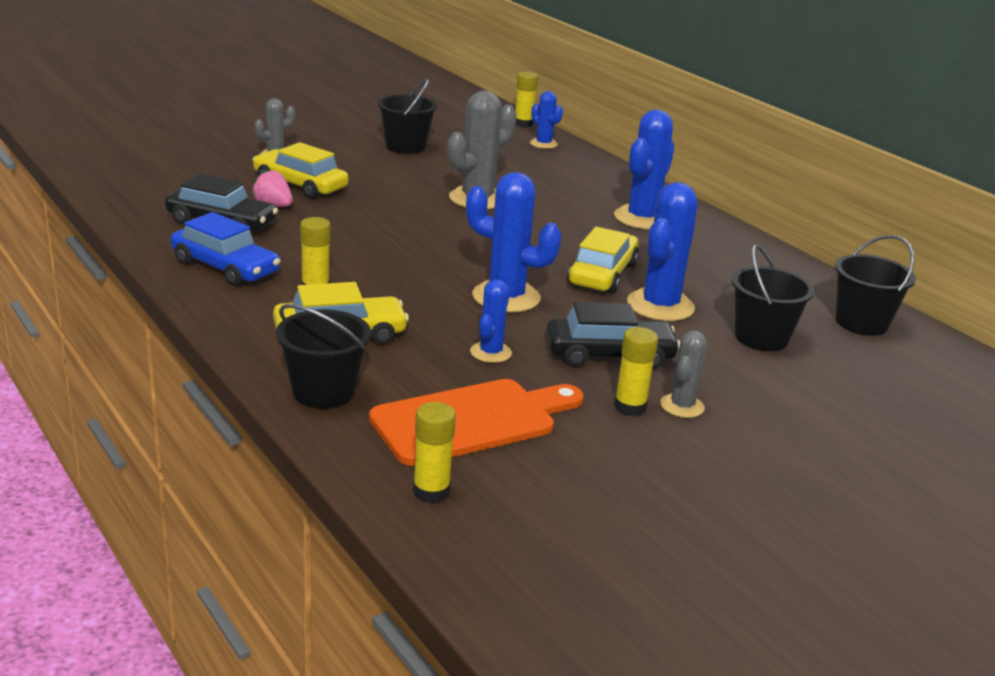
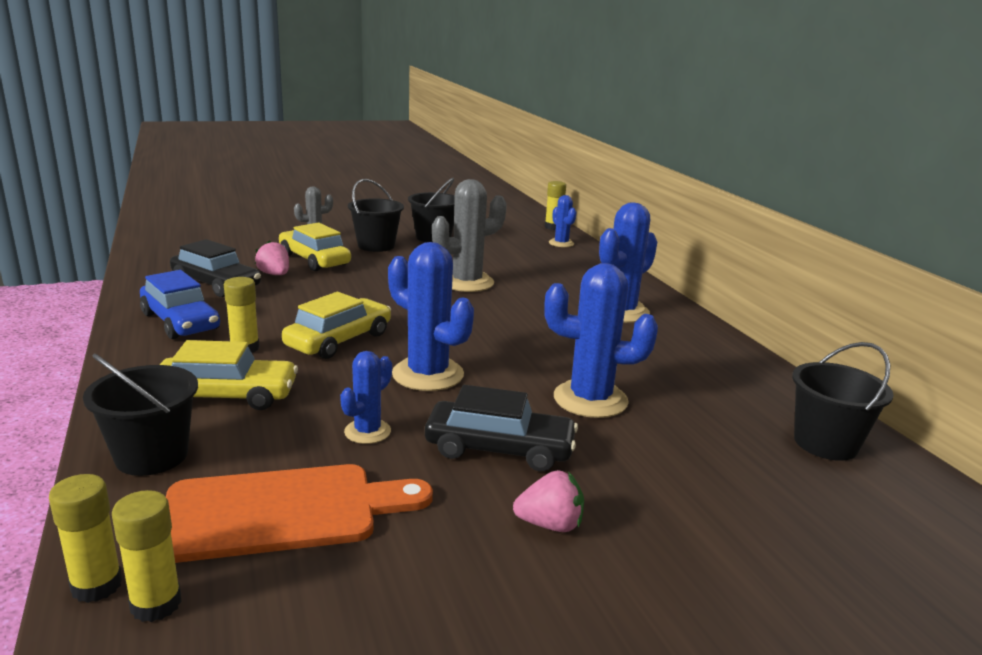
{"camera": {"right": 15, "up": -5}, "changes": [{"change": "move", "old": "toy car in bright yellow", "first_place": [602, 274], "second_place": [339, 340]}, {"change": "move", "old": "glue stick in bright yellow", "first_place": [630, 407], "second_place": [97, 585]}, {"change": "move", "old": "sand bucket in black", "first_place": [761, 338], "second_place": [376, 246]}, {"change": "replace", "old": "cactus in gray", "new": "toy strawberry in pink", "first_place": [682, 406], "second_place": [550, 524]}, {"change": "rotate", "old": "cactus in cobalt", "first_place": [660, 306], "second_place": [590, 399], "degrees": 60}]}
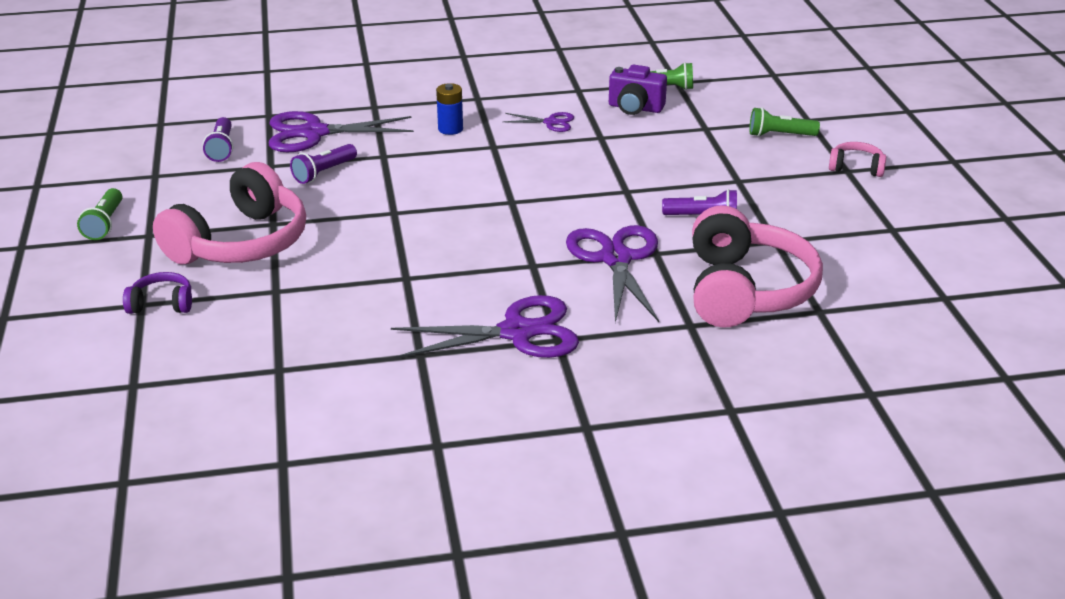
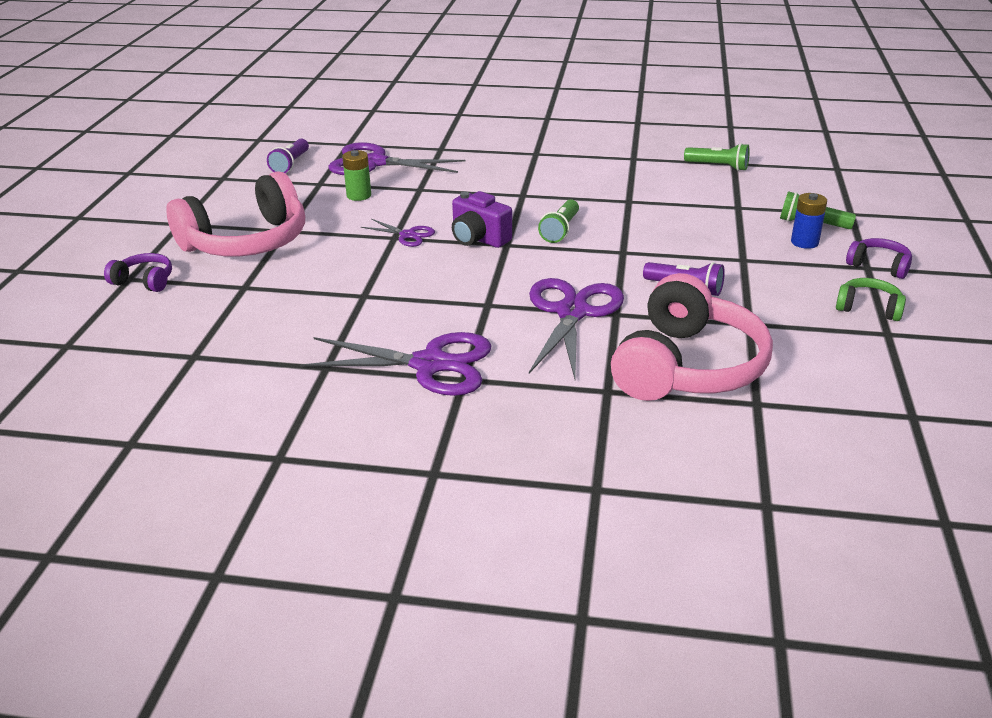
{"camera": {"right": 20, "up": 0}, "changes": [{"change": "insert", "new": "headphones in green", "second_place": [868, 308]}, {"change": "move", "old": "flashlight in green", "first_place": [105, 224], "second_place": [560, 230]}, {"change": "move", "old": "AA battery in cobalt", "first_place": [450, 129], "second_place": [804, 242]}, {"change": "move", "old": "pair of scissors in violet", "first_place": [551, 122], "second_place": [408, 235]}, {"change": "move", "old": "photo camera in violet", "first_place": [635, 108], "second_place": [478, 239]}, {"change": "replace", "old": "flashlight in violet", "new": "AA battery in green", "first_place": [324, 173], "second_place": [359, 195]}, {"change": "recolor", "old": "headphones in pink", "new": "headphones in violet", "first_place": [856, 168], "second_place": [879, 266]}]}
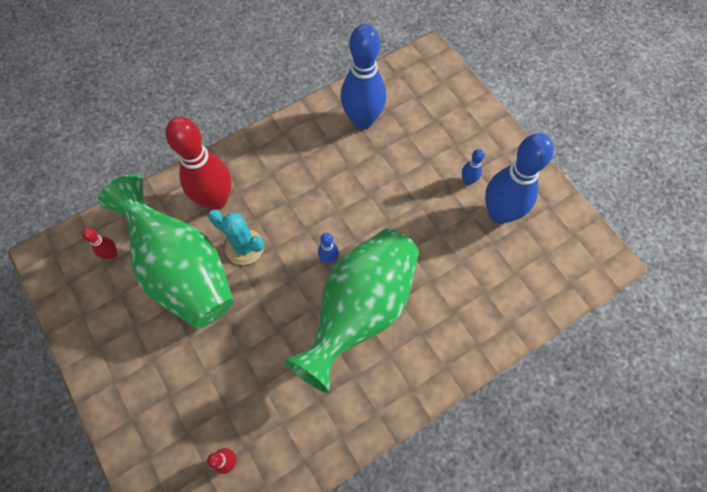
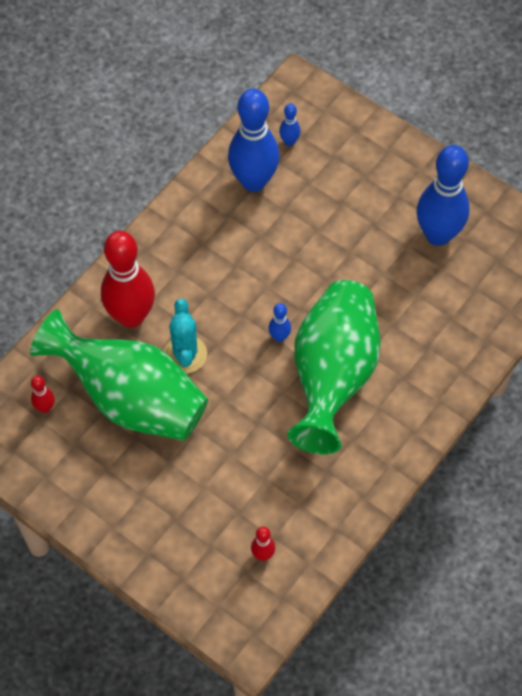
{"camera": {"right": -20, "up": -5}, "changes": [{"change": "move", "old": "bowling pin in cobalt", "first_place": [468, 180], "second_place": [289, 142]}, {"change": "rotate", "old": "cactus in aqua", "first_place": [244, 247], "second_place": [185, 354], "degrees": 75}]}
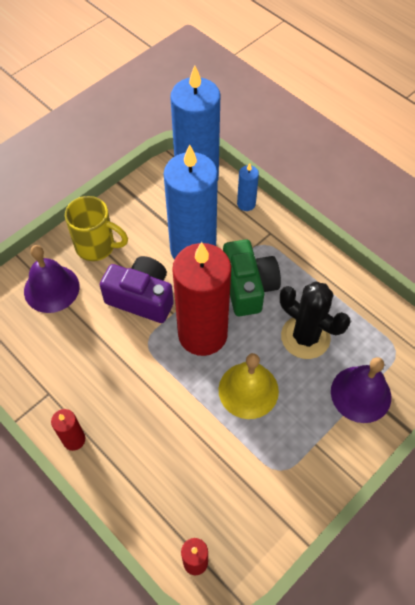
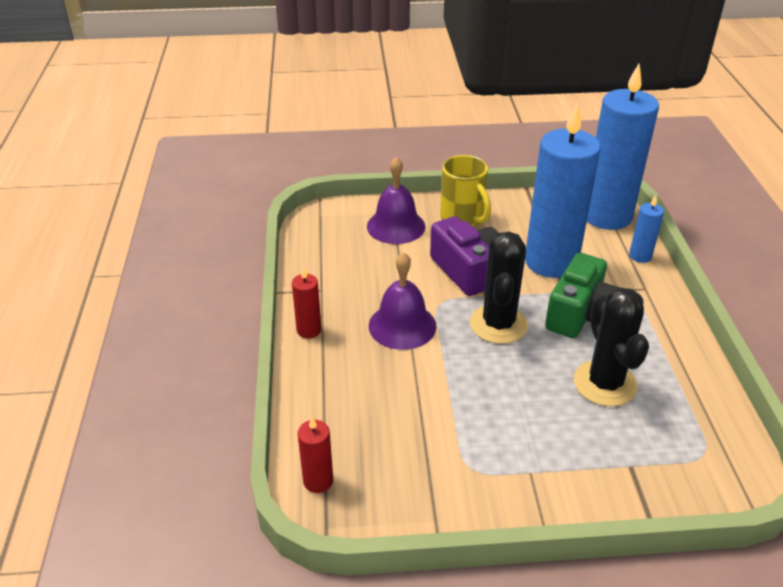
{"camera": {"right": 40, "up": -20}, "changes": [{"change": "delete", "old": "bell in bright yellow", "first_place": [248, 390]}, {"change": "move", "old": "bell in violet", "first_place": [361, 394], "second_place": [402, 325]}, {"change": "replace", "old": "wax candle in red", "new": "cactus in black", "first_place": [202, 334], "second_place": [498, 324]}]}
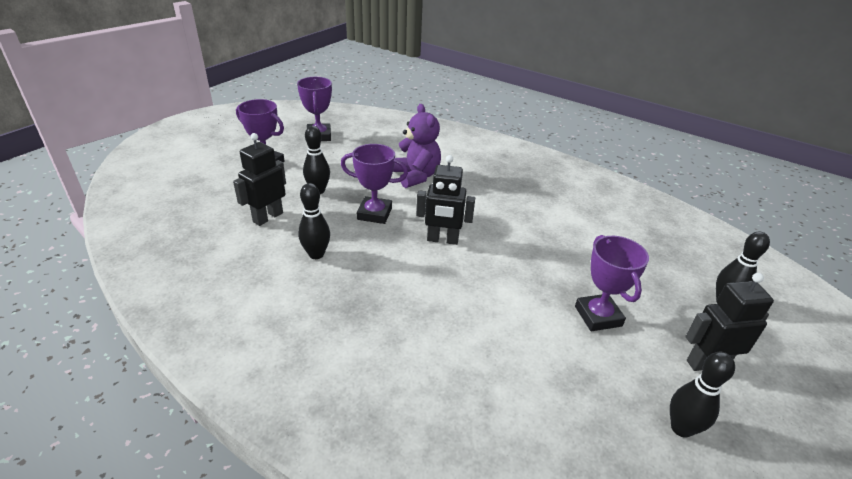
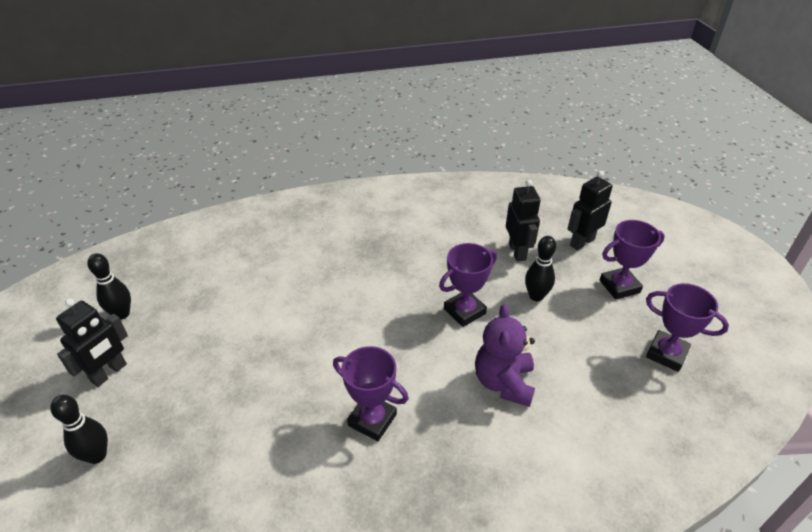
{"camera": {"right": 135, "up": 5}, "changes": [{"change": "delete", "old": "bowling pin in black", "first_place": [316, 254]}, {"change": "move", "old": "robot in black", "first_place": [442, 240], "second_place": [582, 242]}, {"change": "move", "old": "award cup in violet", "first_place": [598, 316], "second_place": [372, 420]}, {"change": "rotate", "old": "stuffed bear in violet", "first_place": [416, 176], "second_place": [503, 382], "degrees": 75}]}
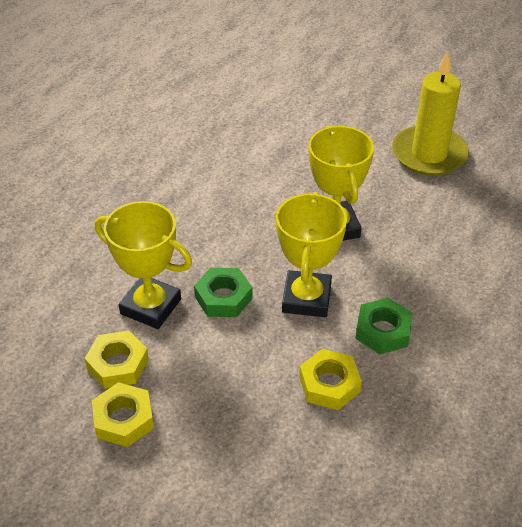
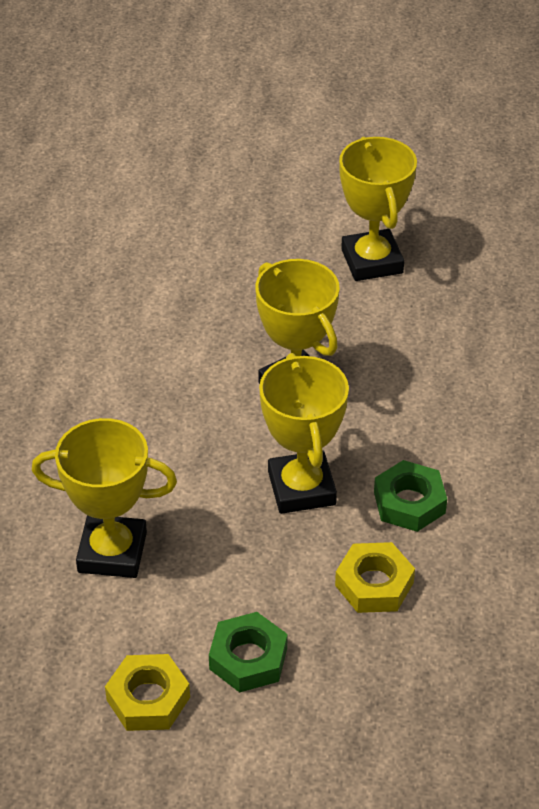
{"camera": {"right": -20, "up": 0}, "changes": [{"change": "delete", "old": "hexagon nut in bright yellow", "first_place": [118, 364]}, {"change": "move", "old": "hexagon nut in green", "first_place": [223, 297], "second_place": [248, 658]}, {"change": "replace", "old": "wax candle in bright yellow", "new": "award cup in bright yellow", "first_place": [429, 154], "second_place": [372, 261]}]}
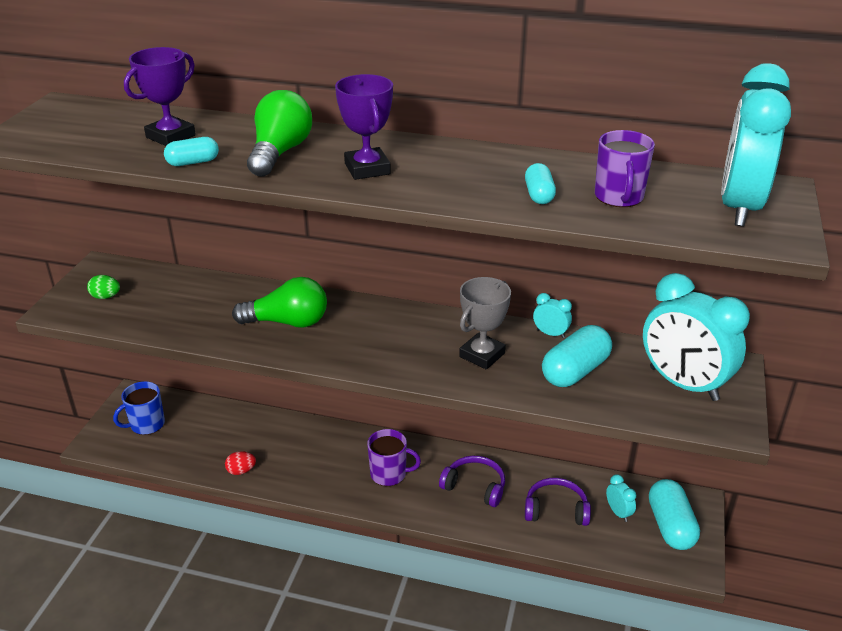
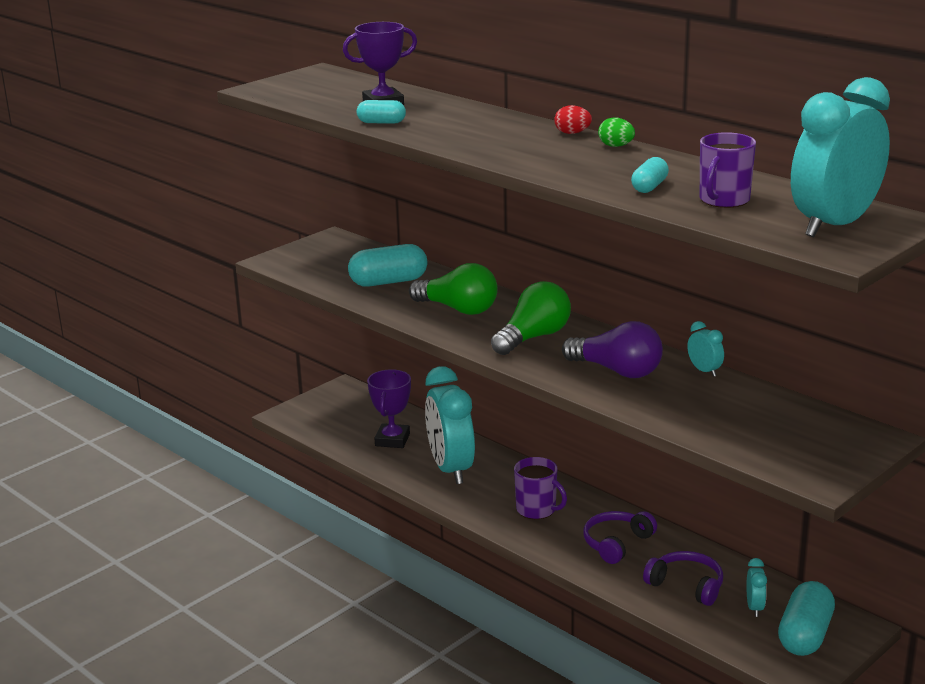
{"camera": {"right": 30, "up": -10}, "changes": [{"change": "delete", "old": "coffee mug in cobalt", "first_place": [146, 424]}, {"change": "move", "old": "egg shape in green", "first_place": [106, 297], "second_place": [616, 146]}, {"change": "move", "old": "egg shape in red", "first_place": [241, 471], "second_place": [572, 133]}, {"change": "move", "old": "lightbulb in green", "first_place": [280, 153], "second_place": [533, 337]}, {"change": "move", "old": "award cup in violet", "first_place": [367, 169], "second_place": [392, 440]}, {"change": "move", "old": "pill shape in aqua", "first_place": [575, 371], "second_place": [388, 282]}, {"change": "move", "old": "clock in aqua", "first_place": [683, 384], "second_place": [450, 469]}, {"change": "replace", "old": "award cup in gray", "new": "lightbulb in violet", "first_place": [482, 355], "second_place": [617, 371]}, {"change": "rotate", "old": "headphones in violet", "first_place": [475, 486], "second_place": [616, 543], "degrees": -105}]}
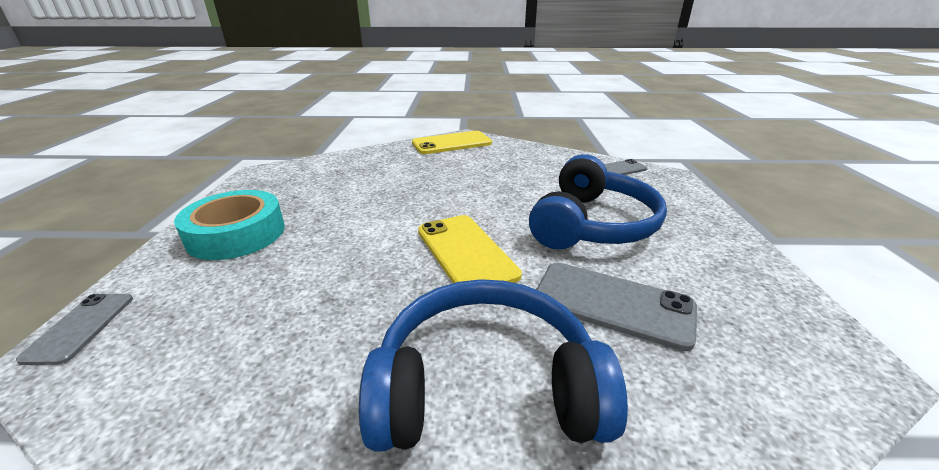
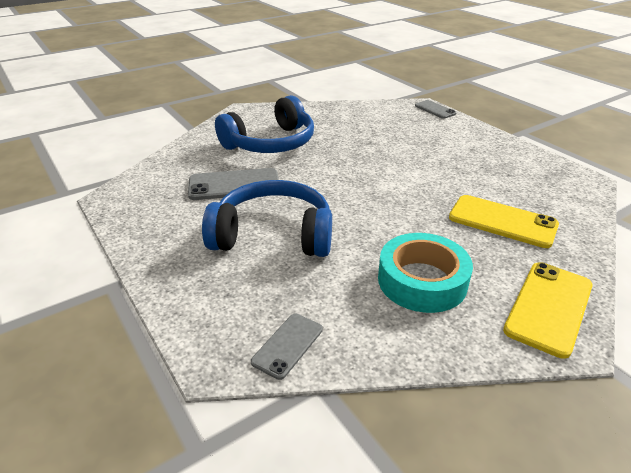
{"camera": {"right": 145, "up": 5}, "changes": [{"change": "move", "old": "sticky tape in aqua", "first_place": [236, 234], "second_place": [422, 281]}, {"change": "move", "old": "phone in bright yellow", "first_place": [465, 252], "second_place": [502, 221]}, {"change": "rotate", "old": "headphones in cobalt", "first_place": [592, 224], "second_place": [273, 235], "degrees": 105}]}
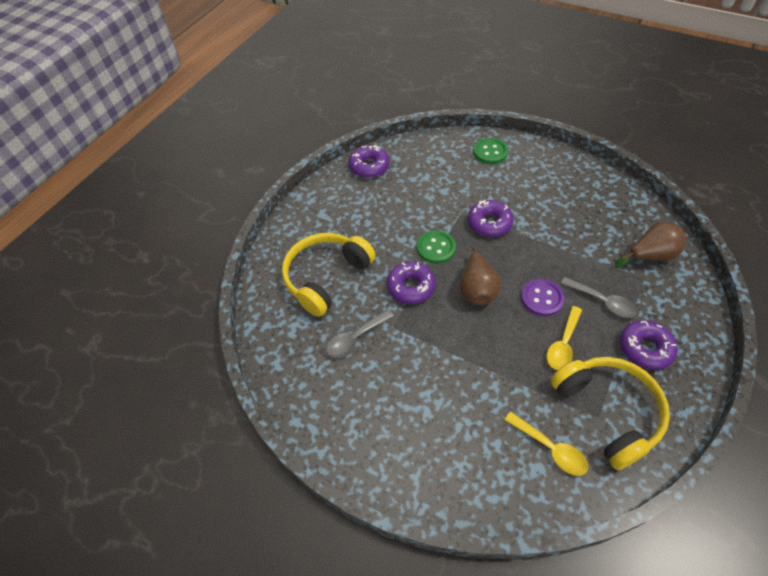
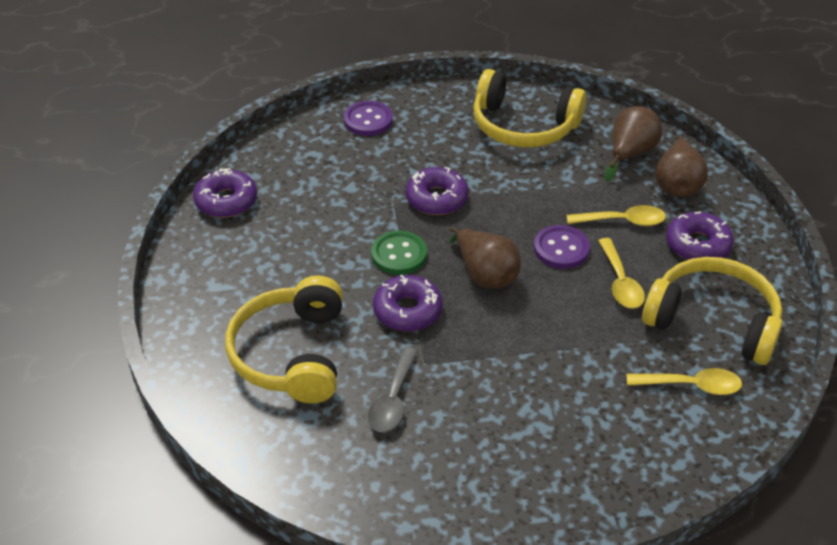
{"camera": {"right": -40, "up": -10}, "changes": [{"change": "insert", "new": "headphones in bright yellow", "second_place": [523, 126]}, {"change": "insert", "new": "toy pear in brown", "second_place": [677, 185]}, {"change": "recolor", "old": "button in green", "new": "button in violet", "first_place": [490, 152], "second_place": [368, 120]}, {"change": "recolor", "old": "teaspoon in gray", "new": "teaspoon in bright yellow", "first_place": [602, 301], "second_place": [623, 221]}]}
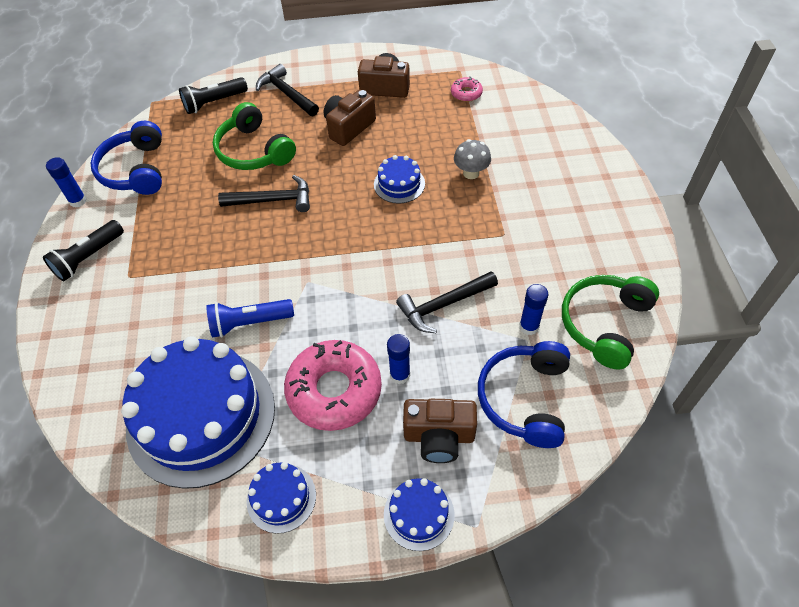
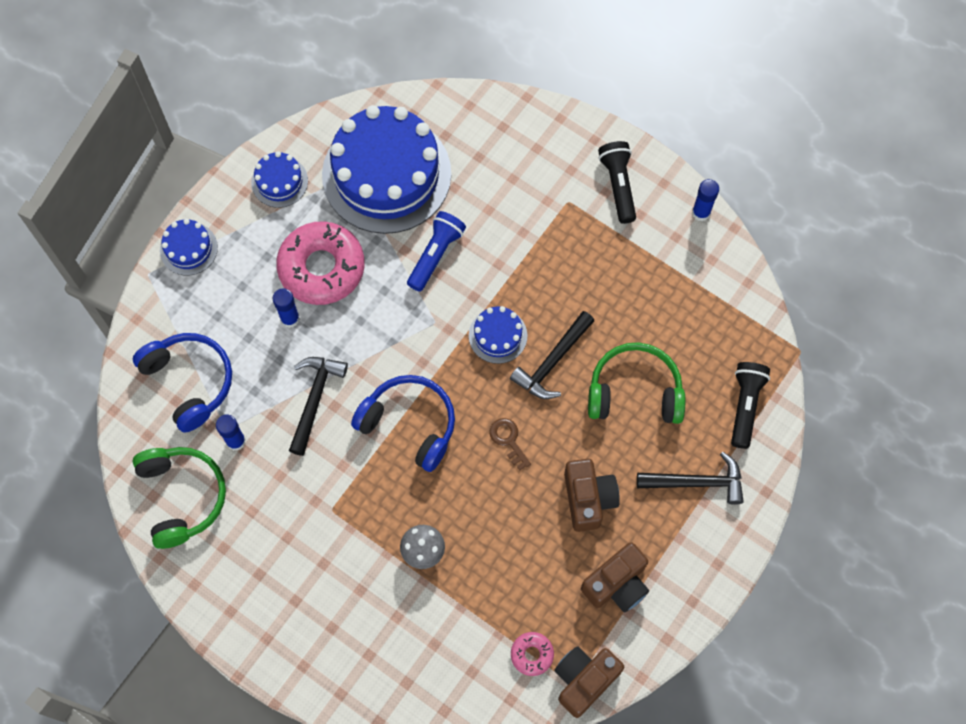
{"camera": {"right": 130, "up": 15}, "changes": [{"change": "insert", "new": "latchkey in brown", "second_place": [508, 440]}, {"change": "move", "old": "headphones in cobalt", "first_place": [136, 170], "second_place": [409, 424]}, {"change": "move", "old": "layer cake in cobalt", "first_place": [399, 184], "second_place": [498, 335]}, {"change": "move", "old": "photo camera in brown", "first_place": [439, 437], "second_place": [584, 680]}]}
